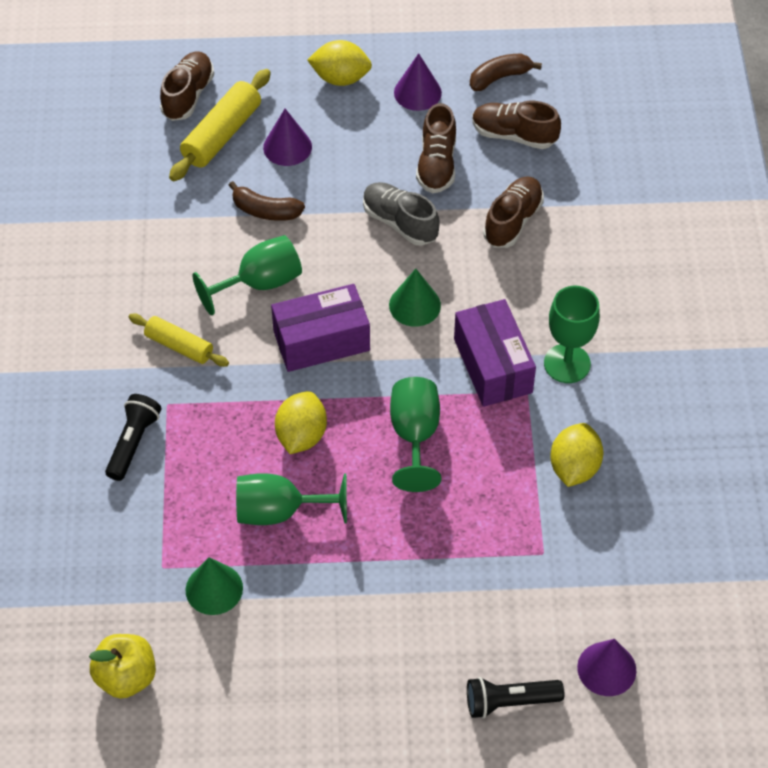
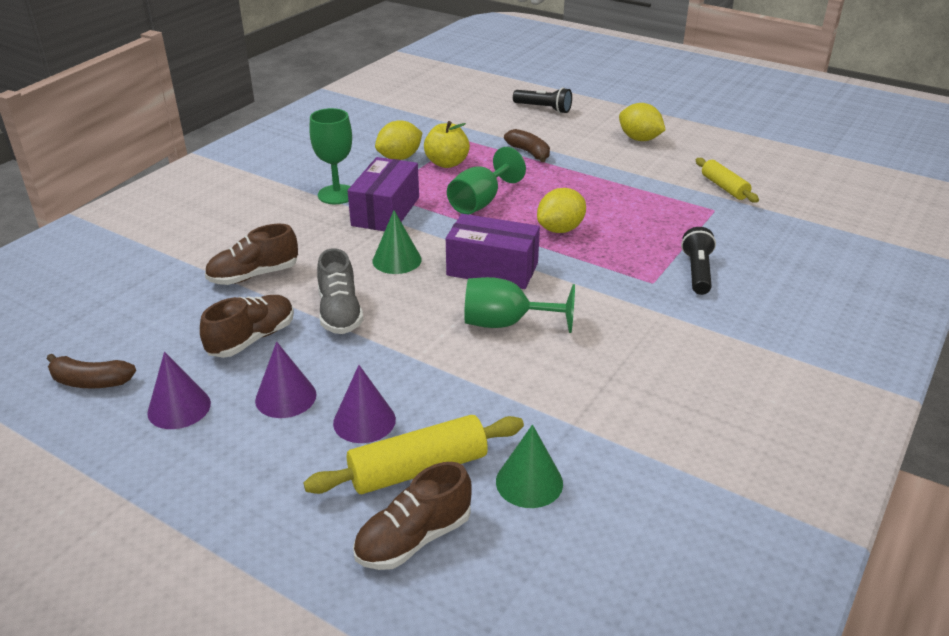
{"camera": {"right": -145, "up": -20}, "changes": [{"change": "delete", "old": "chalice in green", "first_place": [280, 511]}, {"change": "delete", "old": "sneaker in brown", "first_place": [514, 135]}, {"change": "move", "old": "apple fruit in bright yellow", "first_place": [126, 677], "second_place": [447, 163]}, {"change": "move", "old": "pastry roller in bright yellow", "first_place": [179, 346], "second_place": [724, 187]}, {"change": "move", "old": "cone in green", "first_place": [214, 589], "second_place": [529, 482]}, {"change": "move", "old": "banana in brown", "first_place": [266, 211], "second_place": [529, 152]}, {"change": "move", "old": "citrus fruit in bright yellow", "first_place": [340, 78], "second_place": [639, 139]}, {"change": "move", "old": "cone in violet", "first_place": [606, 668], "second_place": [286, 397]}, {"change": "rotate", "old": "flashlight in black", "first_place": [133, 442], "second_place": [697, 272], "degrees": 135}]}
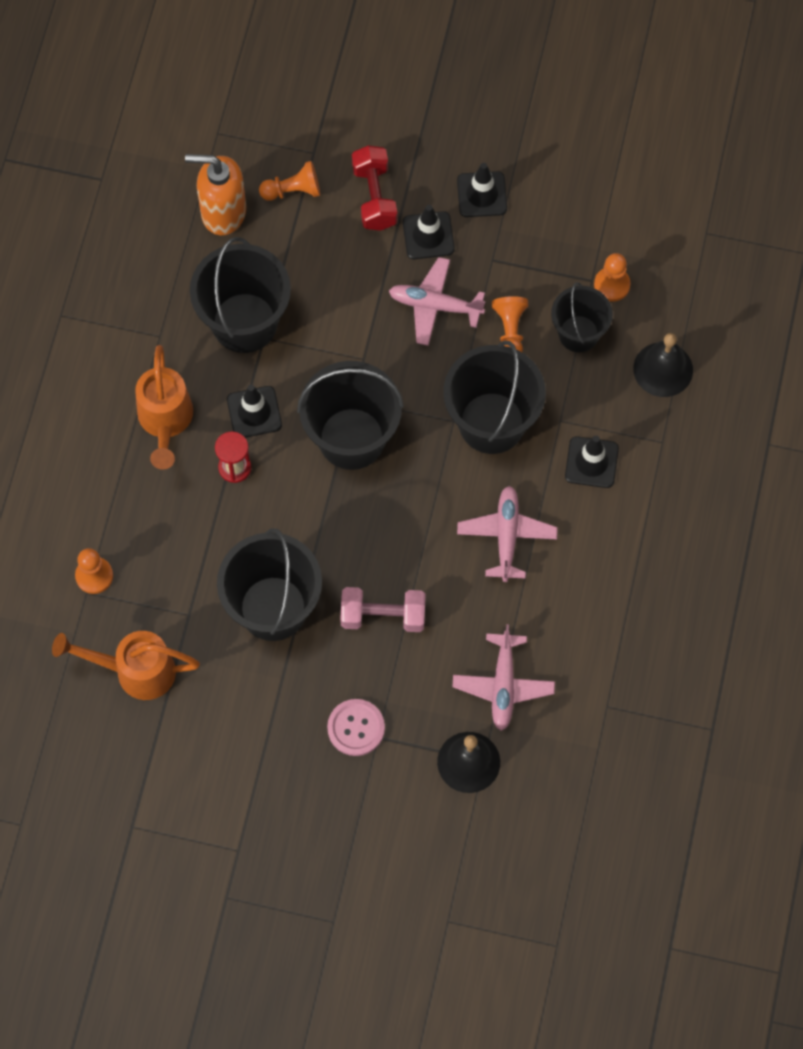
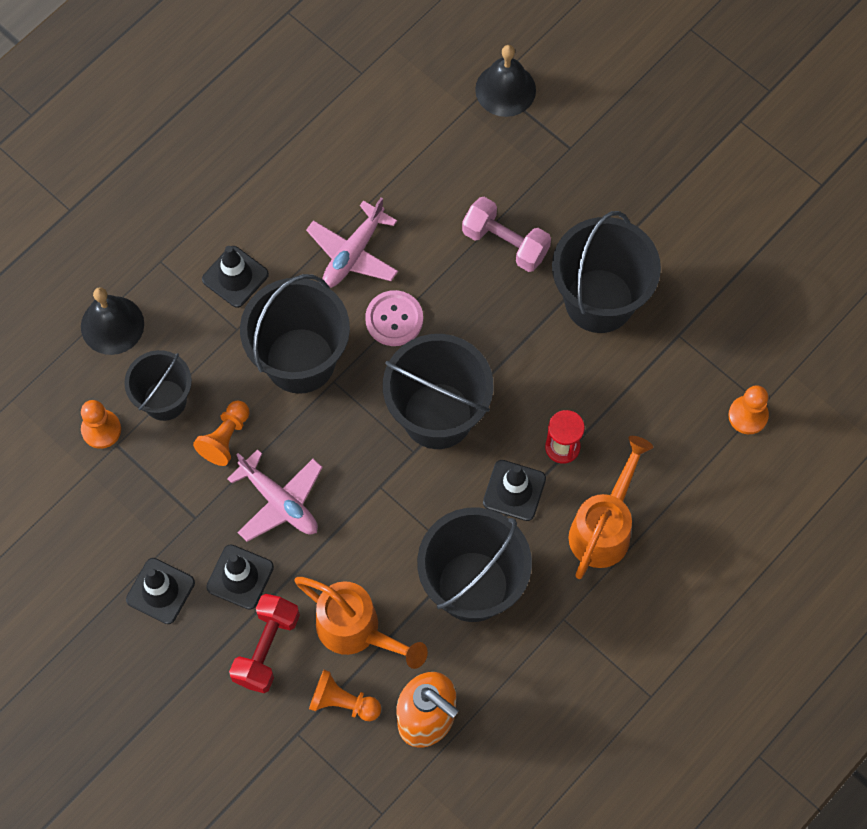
{"camera": {"right": -150, "up": 0}, "changes": [{"change": "delete", "old": "toy plane in pink", "first_place": [503, 685]}, {"change": "move", "old": "watering pot in orange", "first_place": [134, 671], "second_place": [357, 631]}, {"change": "move", "old": "button in pink", "first_place": [356, 728], "second_place": [394, 319]}]}
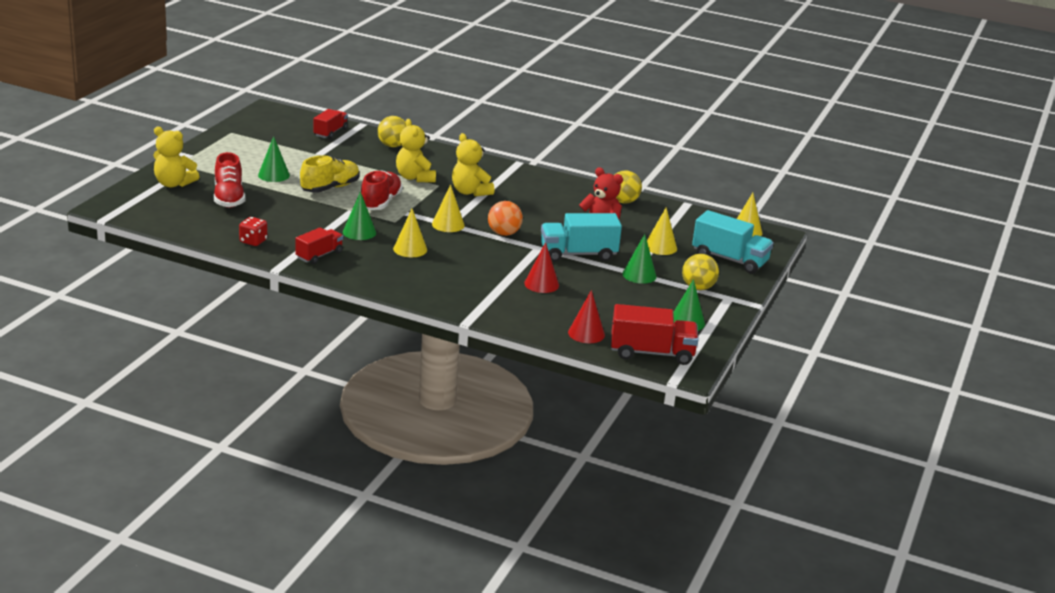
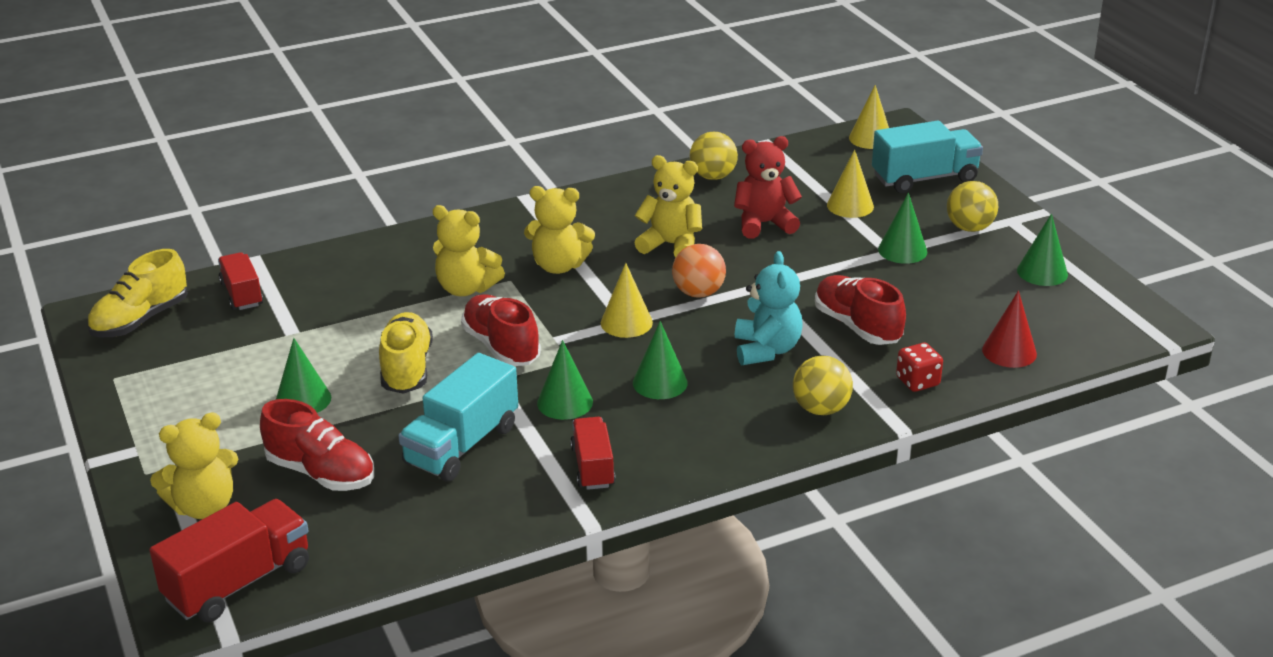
{"camera": {"right": -45, "up": 5}, "changes": [{"change": "insert", "new": "sneaker in bright yellow", "second_place": [141, 320]}, {"change": "insert", "new": "stuffed bear in bright yellow", "second_place": [671, 245]}, {"change": "insert", "new": "stuffed bear in aqua", "second_place": [766, 350]}, {"change": "move", "old": "dice in red", "first_place": [253, 241], "second_place": [917, 382]}, {"change": "move", "old": "ball in bright yellow", "first_place": [392, 146], "second_place": [821, 409]}, {"change": "move", "old": "lorry in aqua", "first_place": [578, 254], "second_place": [462, 445]}, {"change": "move", "old": "lorry in red", "first_place": [651, 353], "second_place": [238, 582]}, {"change": "replace", "old": "cone in red", "new": "sneaker in red", "first_place": [541, 284], "second_place": [857, 326]}, {"change": "recolor", "old": "cone in bright yellow", "new": "cone in green", "first_place": [410, 249], "second_place": [660, 382]}]}
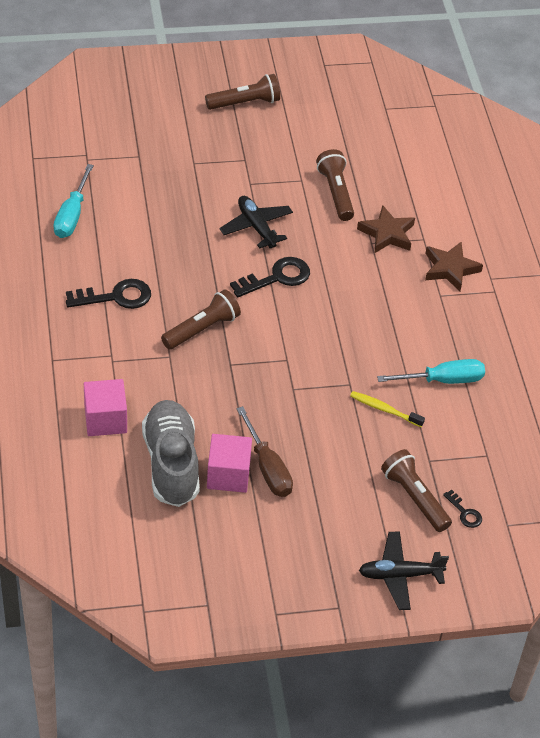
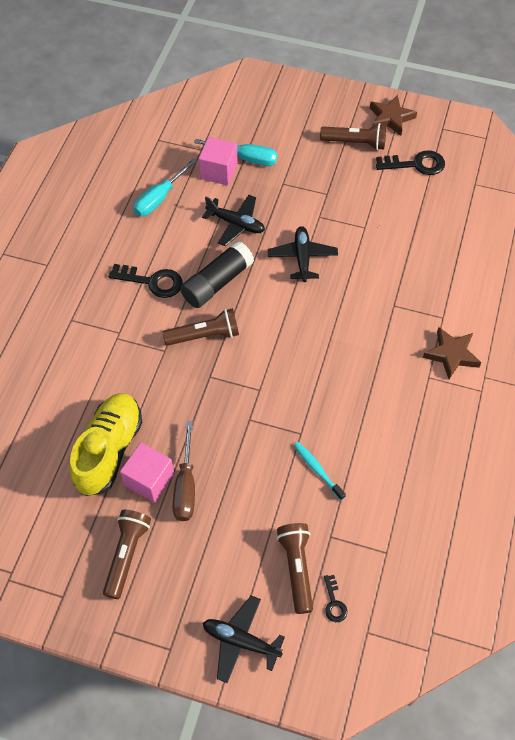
{"camera": {"right": 30, "up": 10}, "changes": [{"change": "insert", "new": "glue stick in black", "second_place": [217, 282]}, {"change": "insert", "new": "toy plane in black", "second_place": [236, 224]}, {"change": "move", "old": "solid cube in pink", "first_place": [105, 419], "second_place": [219, 171]}, {"change": "move", "old": "latchkey in black", "first_place": [277, 278], "second_place": [416, 164]}, {"change": "move", "old": "flashlight in brown", "first_place": [336, 193], "second_place": [127, 555]}, {"change": "move", "old": "star in brown", "first_place": [387, 234], "second_place": [391, 118]}, {"change": "move", "old": "hand screwdriver in aqua", "first_place": [442, 380], "second_place": [245, 158]}, {"change": "recolor", "old": "sneaker in gray", "new": "sneaker in bright yellow", "first_place": [171, 463], "second_place": [109, 450]}, {"change": "recolor", "old": "dental brush in bright yellow", "new": "dental brush in aqua", "first_place": [384, 409], "second_place": [317, 470]}]}
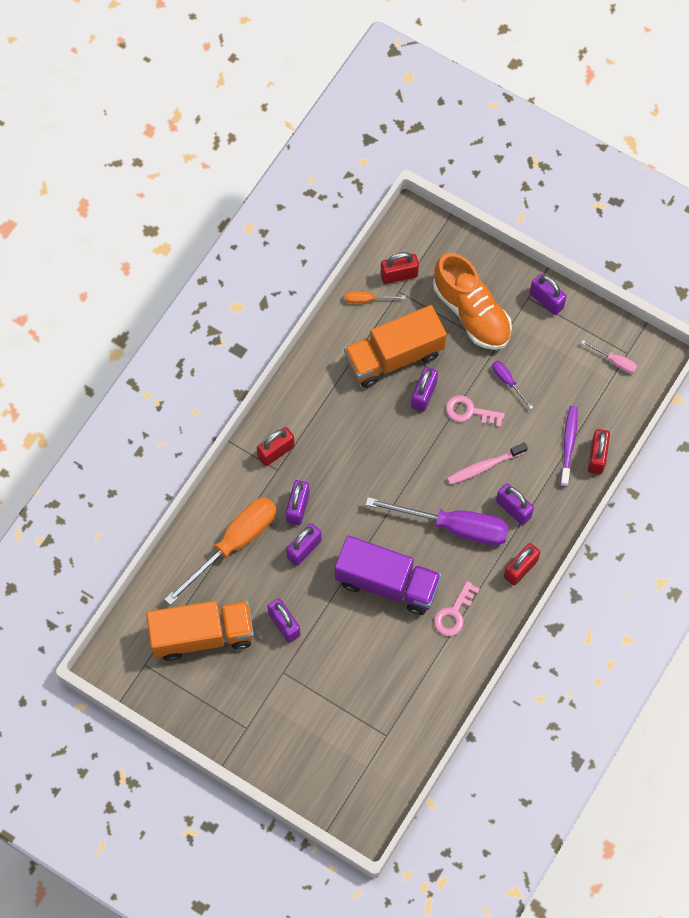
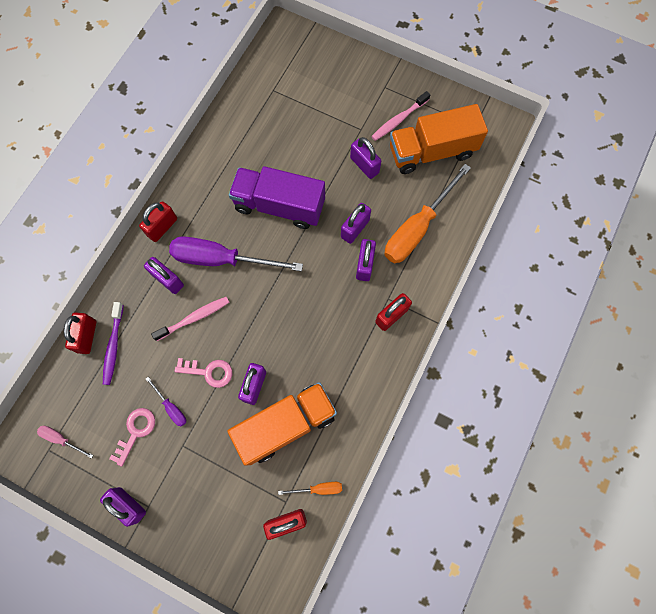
{"camera": {"right": 175, "up": 5}, "changes": [{"change": "delete", "old": "sneaker in orange", "first_place": [471, 312]}, {"change": "insert", "new": "dental brush in pink", "second_place": [398, 120]}, {"change": "move", "old": "latchkey in pink", "first_place": [454, 613], "second_place": [136, 431]}]}
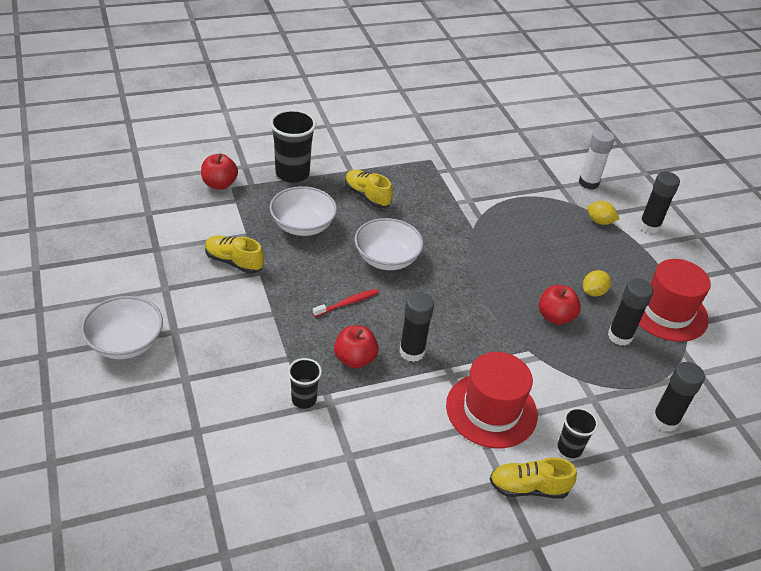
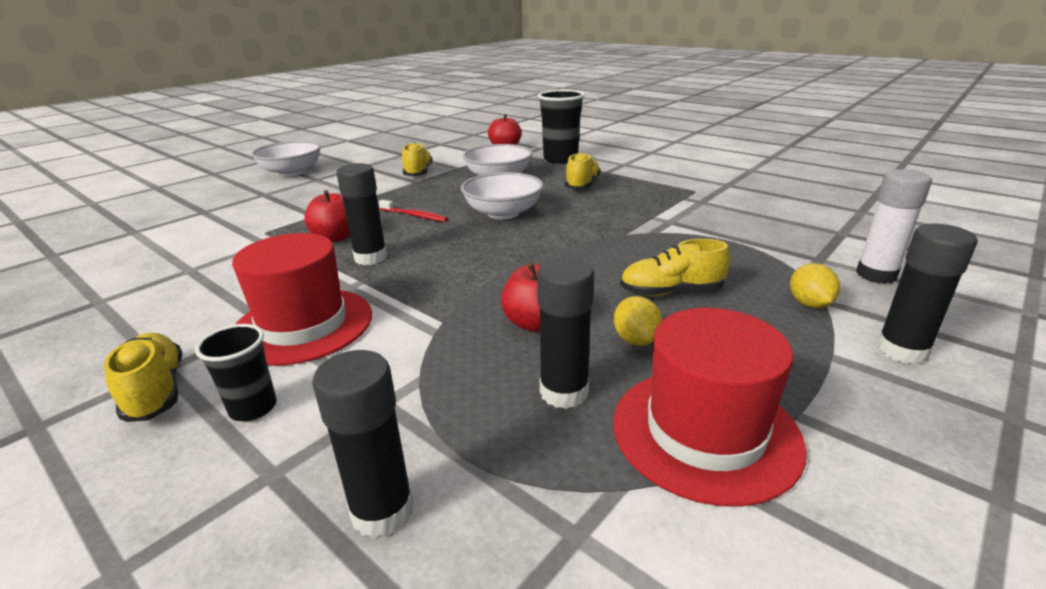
{"camera": {"right": 65, "up": -15}, "changes": [{"change": "delete", "old": "cup in black", "first_place": [304, 399]}, {"change": "insert", "new": "sneaker in bright yellow", "second_place": [671, 292]}, {"change": "rotate", "old": "citrus fruit in bright yellow", "first_place": [593, 292], "second_place": [636, 340], "degrees": 60}]}
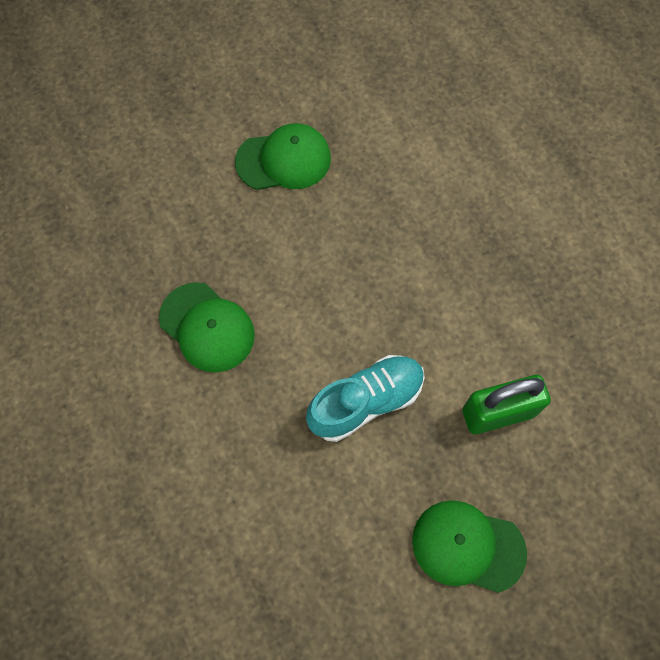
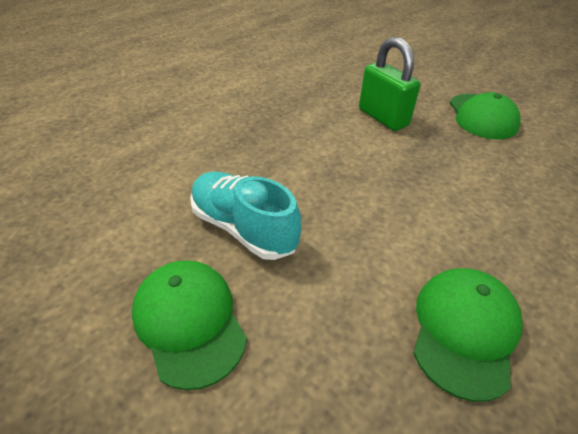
{"camera": {"right": -110, "up": -25}, "changes": [{"change": "move", "old": "sneaker in aqua", "first_place": [366, 402], "second_place": [243, 228]}]}
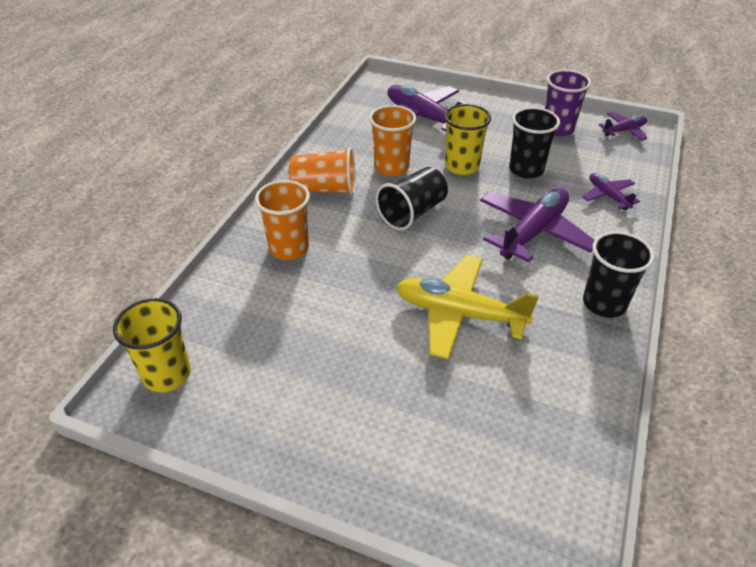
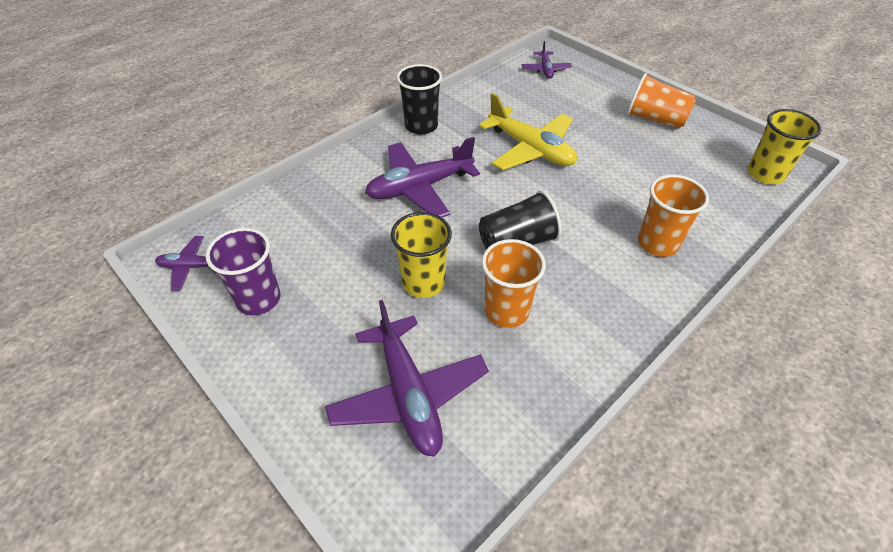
{"camera": {"right": -155, "up": 5}, "changes": [{"change": "delete", "old": "cup in black", "first_place": [526, 170]}, {"change": "move", "old": "cup in orange", "first_place": [325, 189], "second_place": [655, 119]}, {"change": "move", "old": "toy plane in violet", "first_place": [608, 196], "second_place": [545, 70]}]}
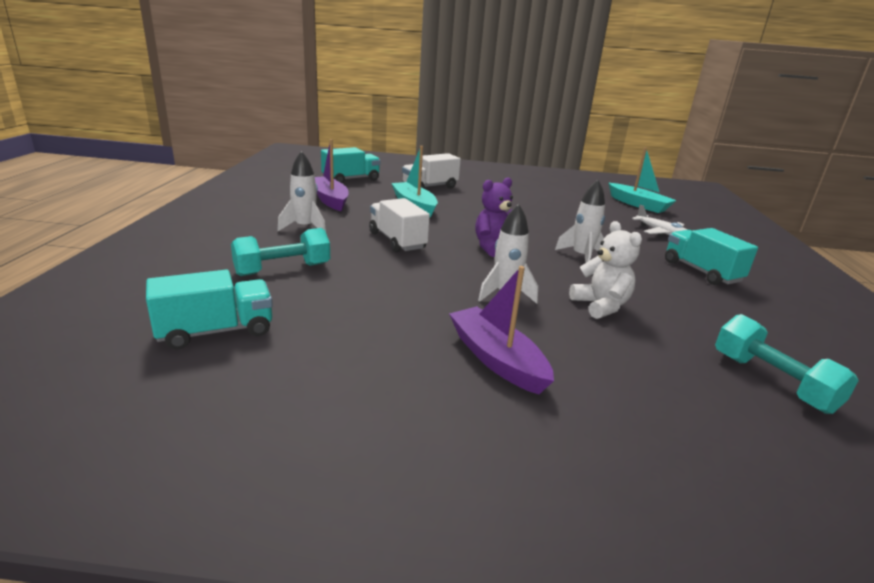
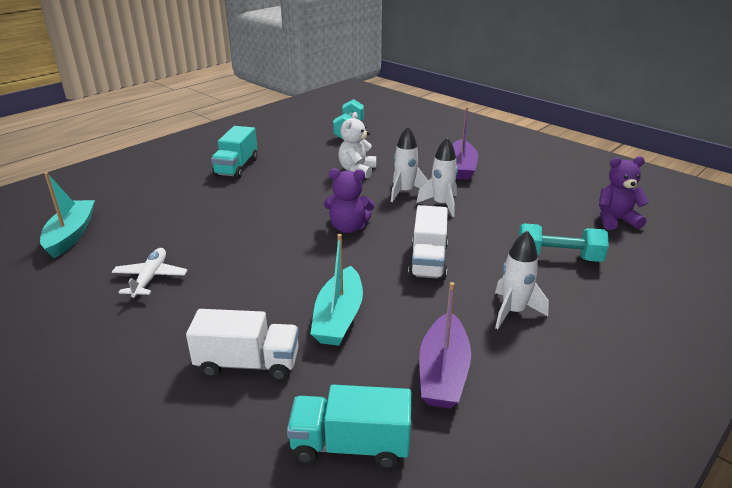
{"camera": {"right": -140, "up": 5}, "changes": [{"change": "move", "old": "rocket in white", "first_place": [581, 257], "second_place": [441, 204]}, {"change": "move", "old": "toy plane in white", "first_place": [662, 233], "second_place": [150, 278]}, {"change": "replace", "old": "lorry in aqua", "new": "stuffed bear in violet", "first_place": [216, 331], "second_place": [615, 220]}]}
